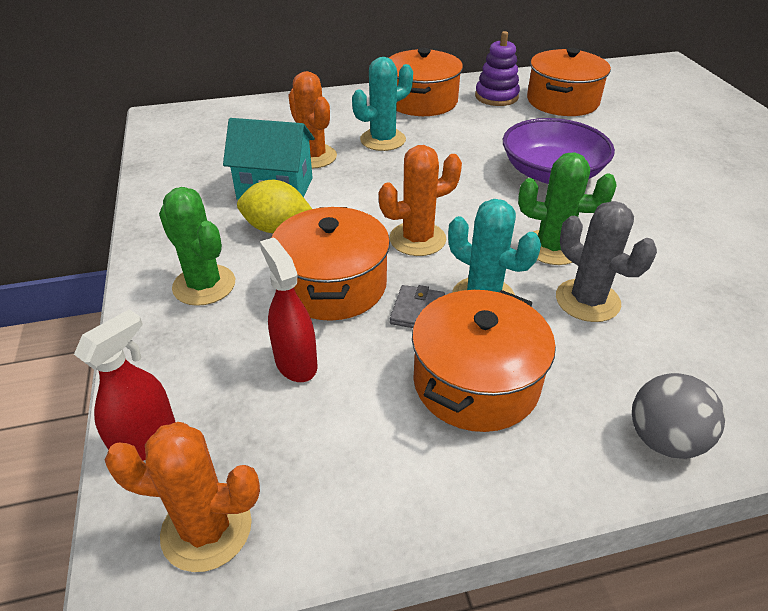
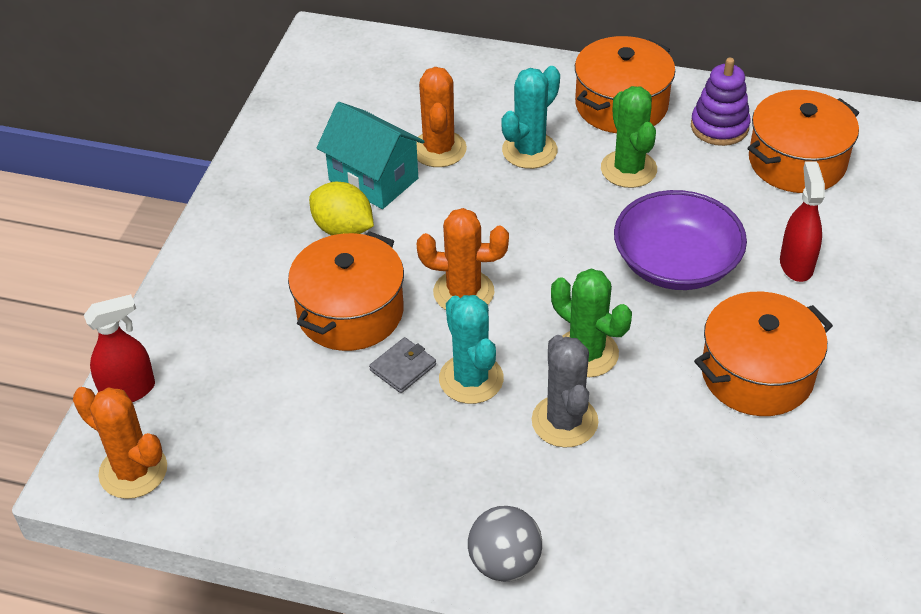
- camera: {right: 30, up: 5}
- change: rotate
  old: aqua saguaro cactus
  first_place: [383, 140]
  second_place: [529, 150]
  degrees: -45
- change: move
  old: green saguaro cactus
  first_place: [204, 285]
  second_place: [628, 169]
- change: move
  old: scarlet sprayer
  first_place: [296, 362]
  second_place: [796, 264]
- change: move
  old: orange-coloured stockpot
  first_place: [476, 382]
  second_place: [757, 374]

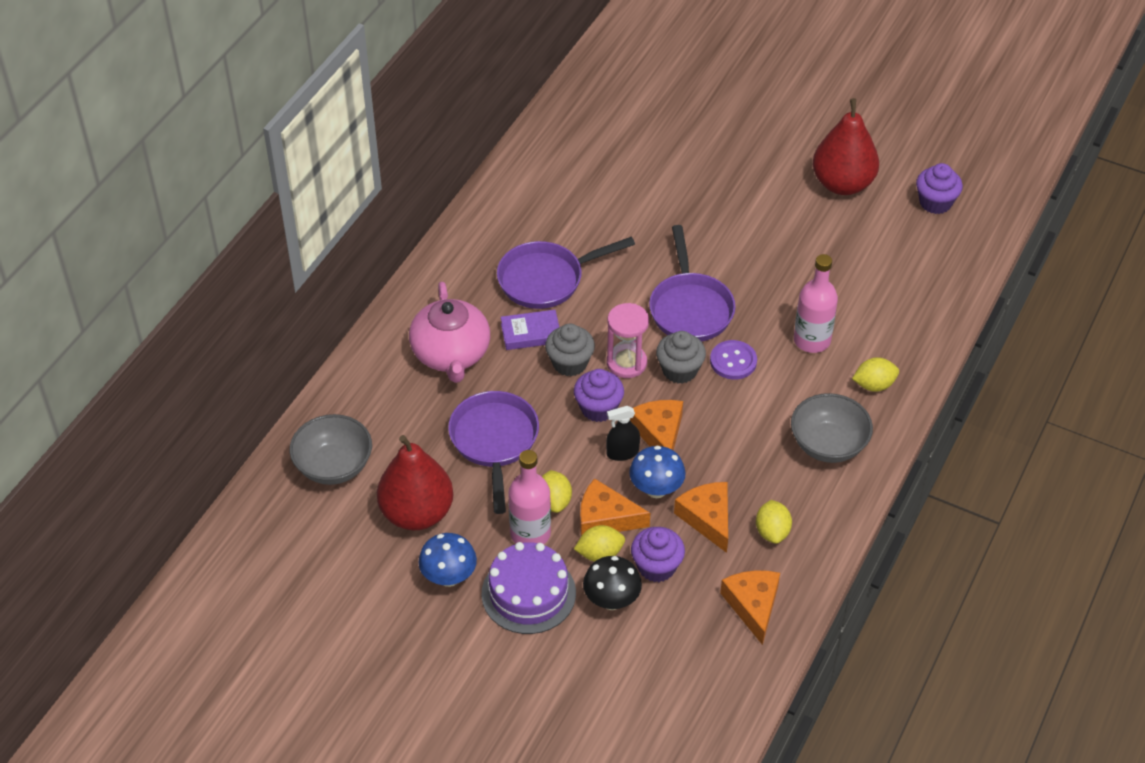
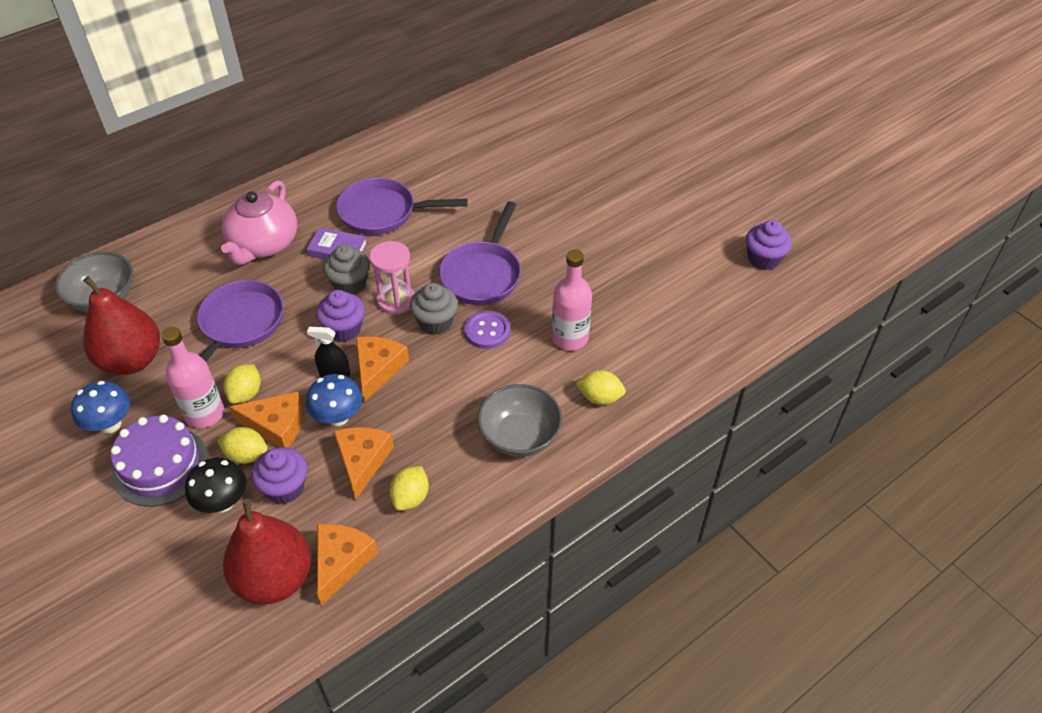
- camera: {right: 25, up: 0}
- change: move
  old: scarlet pear fruit
  first_place: [842, 184]
  second_place: [274, 578]
- change: rotate
  old: orange-coloured cheese
  first_place: [605, 518]
  second_place: [276, 425]
  degrees: 150

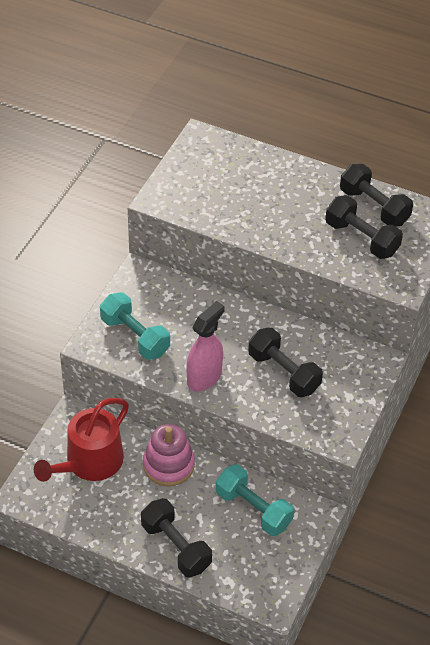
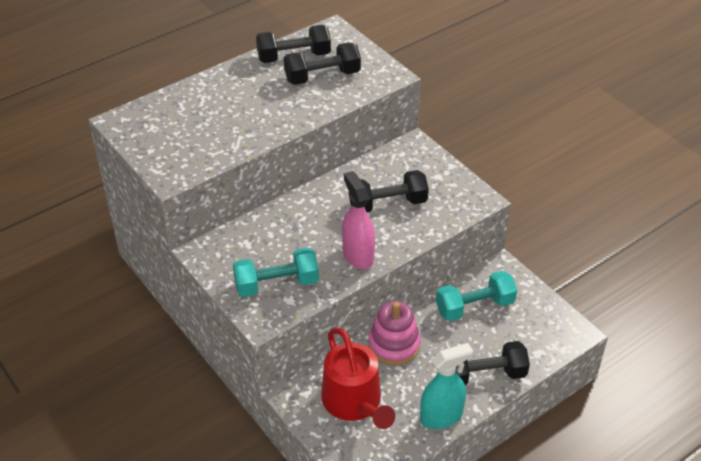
- camera: {right: -60, up: -5}
- change: insert
  new: aqua sprayer
  second_place: [441, 416]

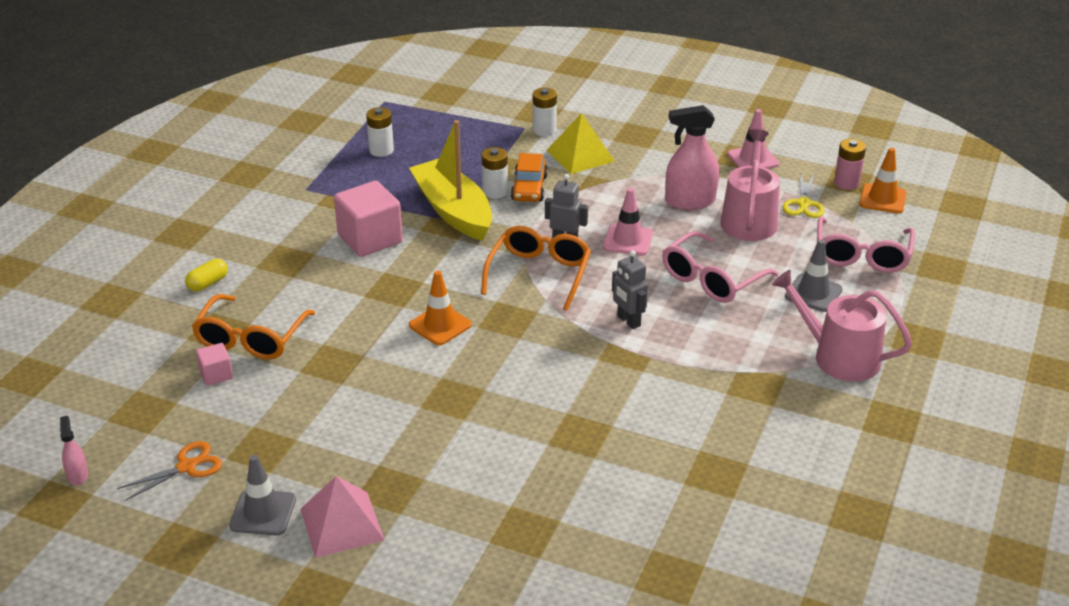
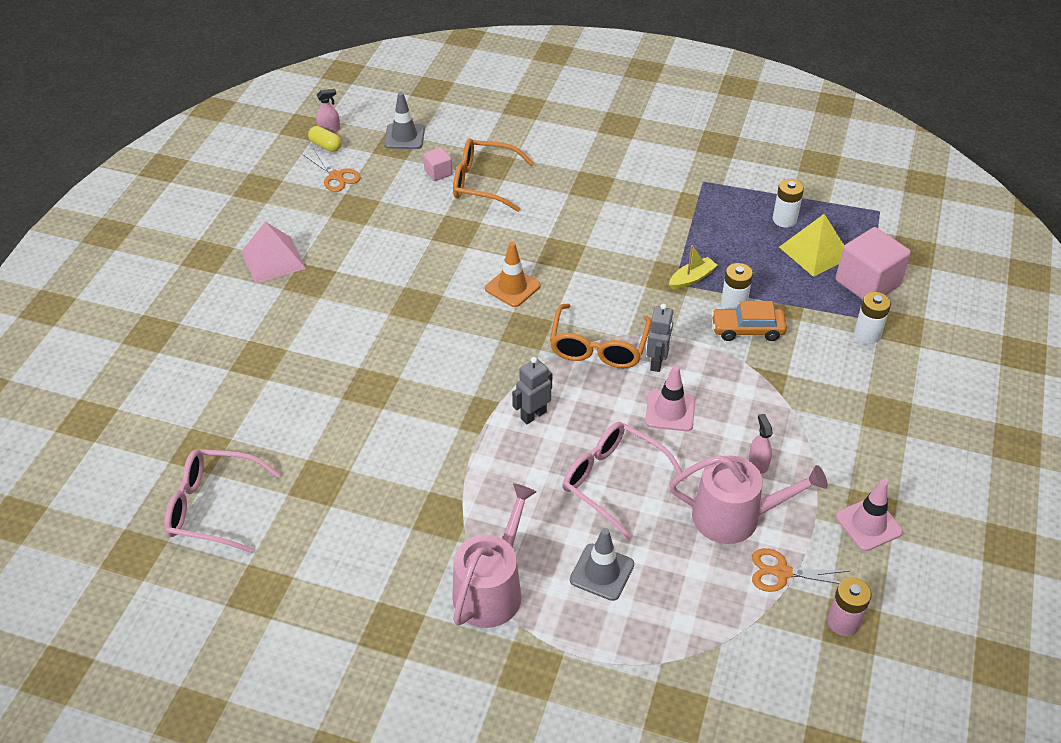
- camera: {right: 85, up: 10}
- change: resize
  old: pink sprayer
  first_place: [690, 201]
  second_place: [758, 462]
  factor: 0.5
- change: move
  old: golden pyramid
  first_place: [580, 155]
  second_place: [815, 252]
- change: resize
  old: golden sailboat
  first_place: [453, 211]
  second_place: [691, 279]
  factor: 0.44
- change: delete
  old: orange-coloured safety cone
  first_place: [882, 199]
- change: recolor
  old: golden scissors
  new: orange-coloured scissors
  first_place: [803, 204]
  second_place: [782, 572]
- change: move
  old: pink block
  first_place: [370, 239]
  second_place: [867, 283]
- change: move
  old: pink glasses
  first_place: [862, 255]
  second_place: [214, 507]
- change: rotate
  old: orange-coloured glasses
  first_place: [539, 274]
  second_place: [598, 346]
  degrees: 90
- change: move
  old: golden pill
  first_place: [208, 283]
  second_place: [325, 146]
- change: move
  old: gray safety cone
  first_place: [263, 513]
  second_place: [404, 137]

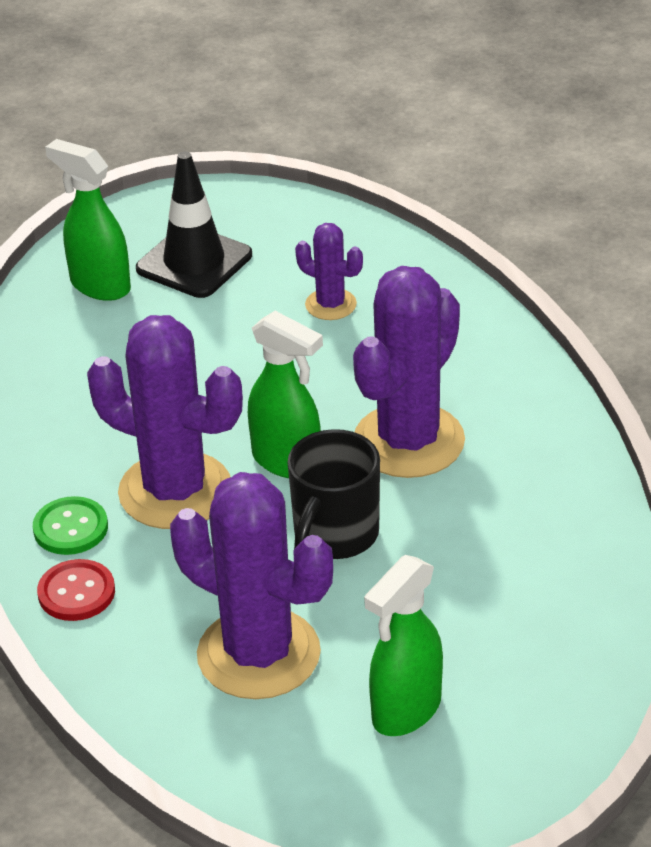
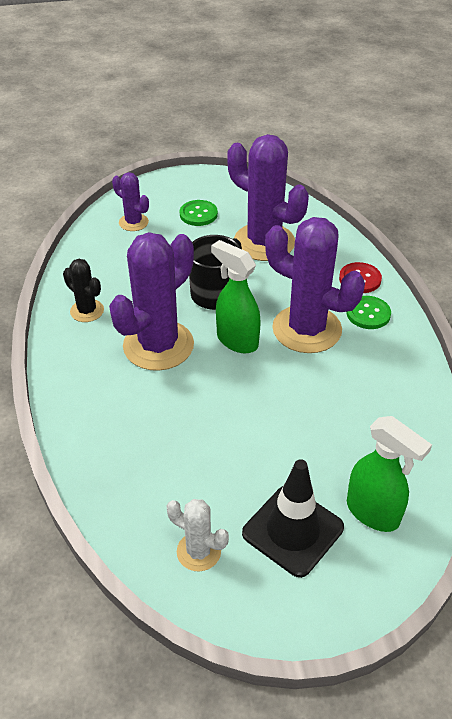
- camera: {right: -175, up: 5}
- change: move
  old: royal purple saguaro cactus
  first_place: [330, 304]
  second_place: [133, 222]
- change: replace
  old: green sprayer
  new: green shirt button
  first_place: [405, 711]
  second_place: [198, 214]
- change: insert
  new: ebony saguaro cactus
  second_place: [87, 311]
- change: insert
  new: white saguaro cactus
  second_place: [198, 551]

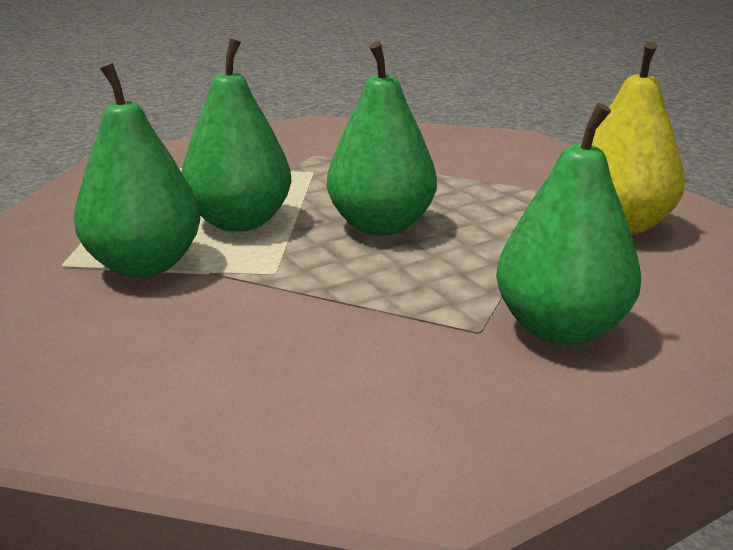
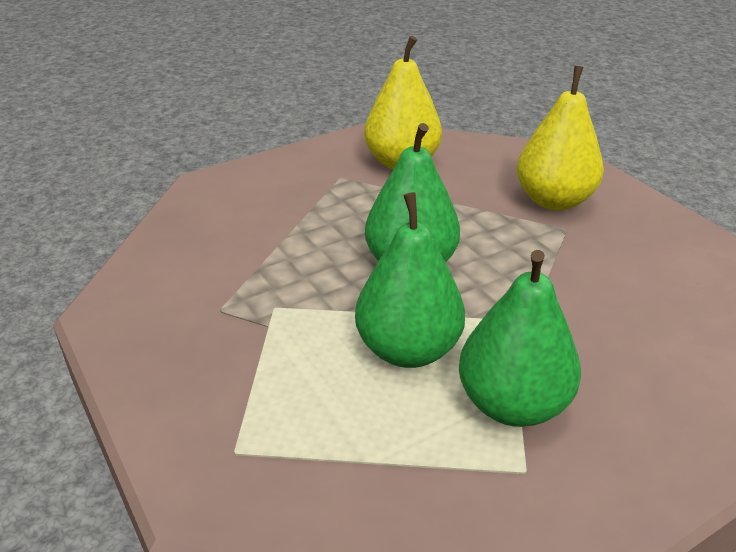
- camera: {right: -90, up: 10}
- change: recolor
  old: green pear fruit
  new: golden pear fruit
  first_place: [560, 328]
  second_place: [554, 200]

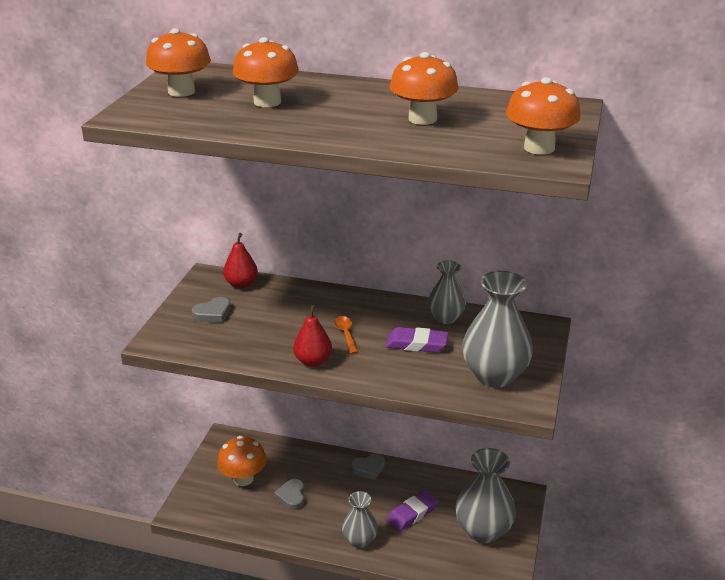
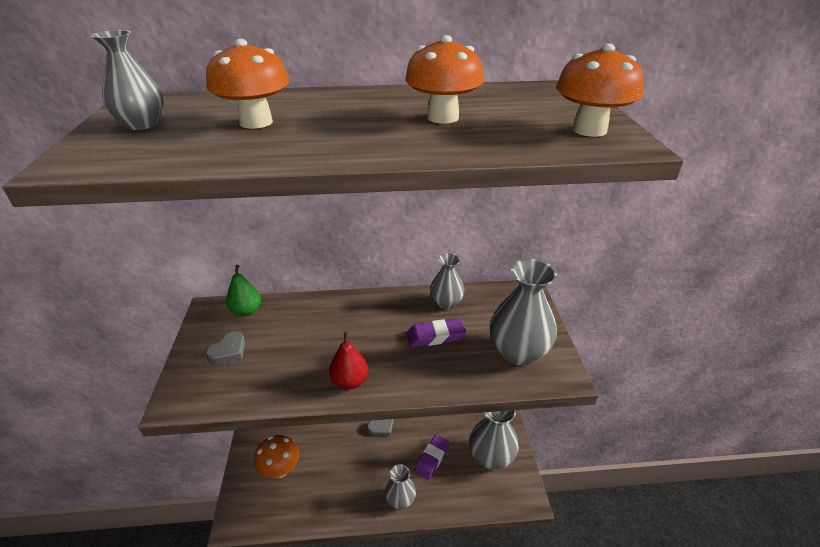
- camera: {right: -20, up: 5}
- change: replace
  old: orange-coloured toadstool
  new: gray vase
  first_place: [181, 92]
  second_place: [142, 124]
- change: recolor
  old: scarlet pear fruit
  new: green pear fruit
  first_place: [241, 284]
  second_place: [246, 311]
- change: delete
  old: orange-coloured spoon
  first_place: [346, 334]
- change: delete
  old: gray heart
  first_place: [291, 496]

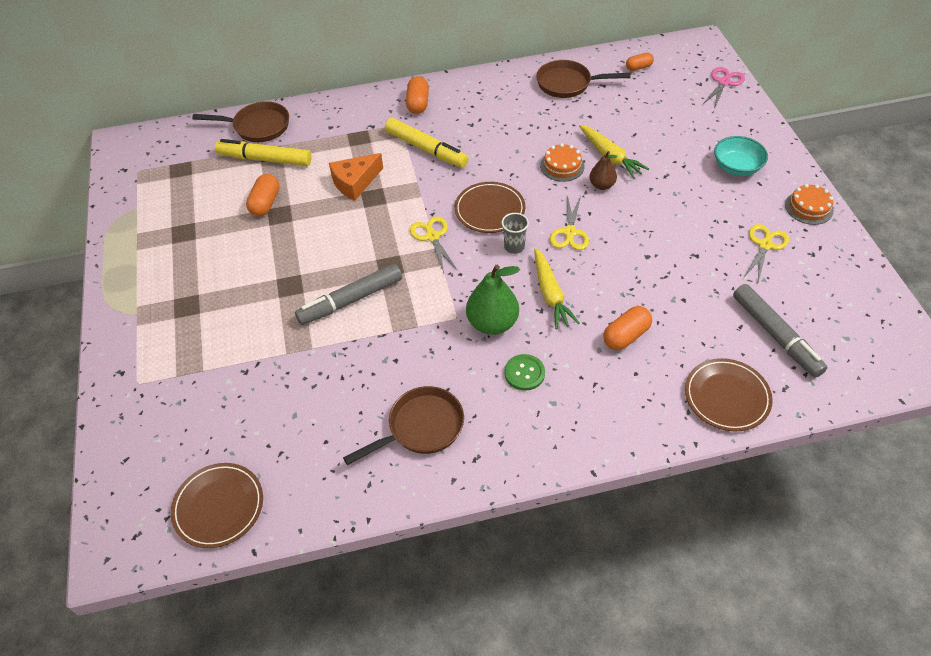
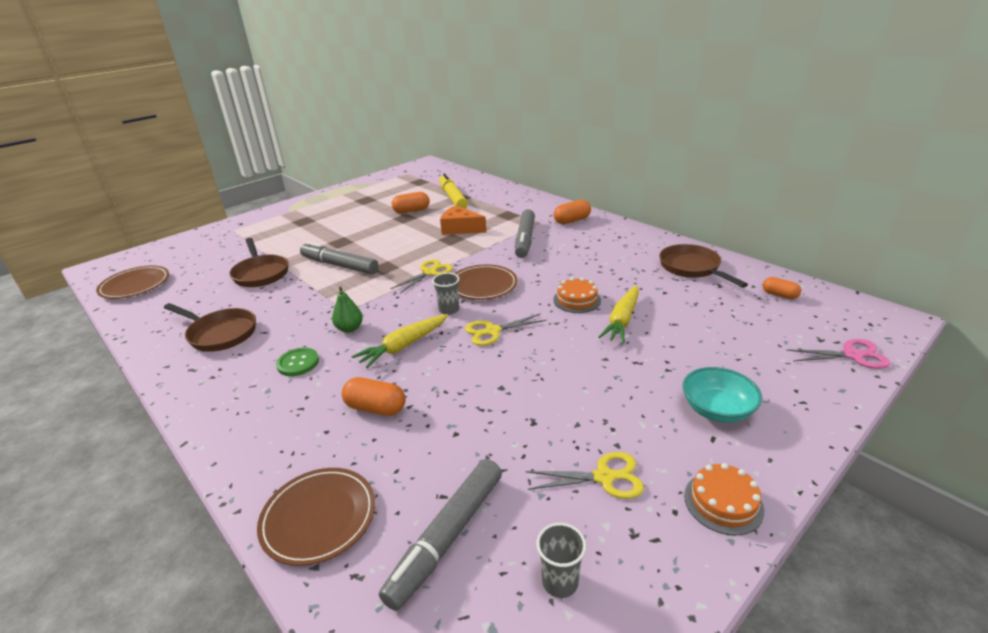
- camera: {right: 60, up: -20}
- change: move
  old: brown frying pan
  first_place: [258, 126]
  second_place: [261, 273]
- change: recolor
  old: golden felt pen
  new: gray felt pen
  first_place: [426, 149]
  second_place: [525, 239]
- change: delete
  old: brown pear fruit
  first_place: [601, 185]
- change: resize
  old: green pear fruit
  first_place: [492, 323]
  second_place: [349, 328]
  factor: 0.59
- change: insert
  new: gray tumbler
  second_place: [560, 582]

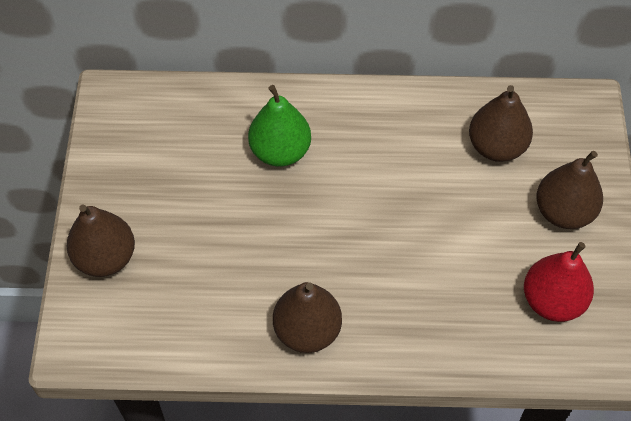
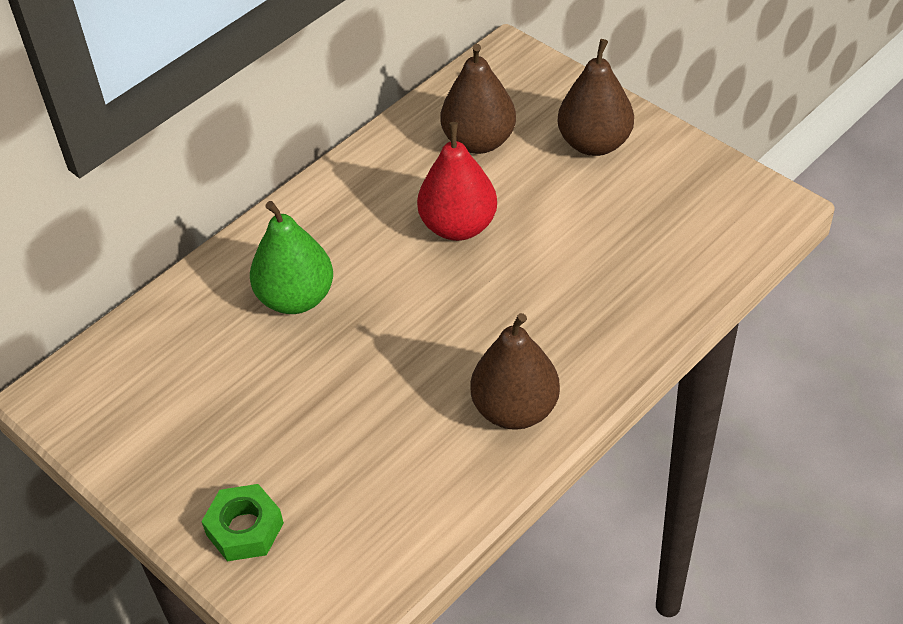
- camera: {right: -45, up: -10}
- change: replace
  old: brown pear fruit
  new: green hexagon nut
  first_place: [105, 257]
  second_place: [245, 529]
- change: move
  old: scarlet pear fruit
  first_place: [552, 301]
  second_place: [458, 226]

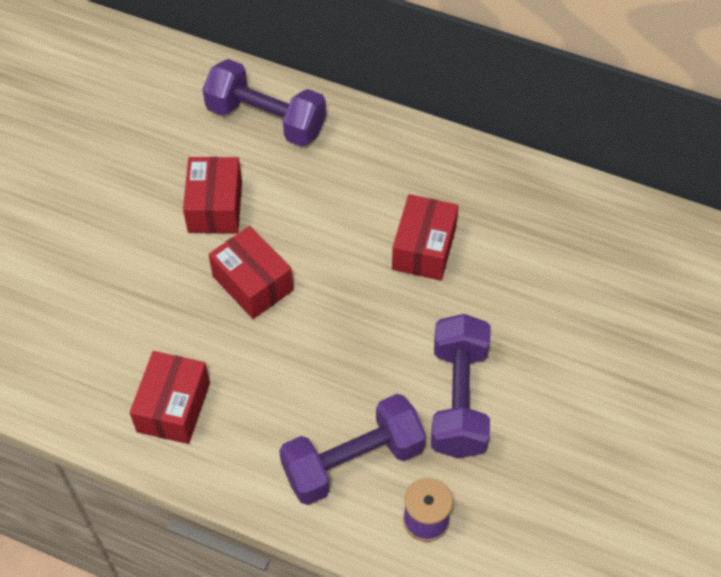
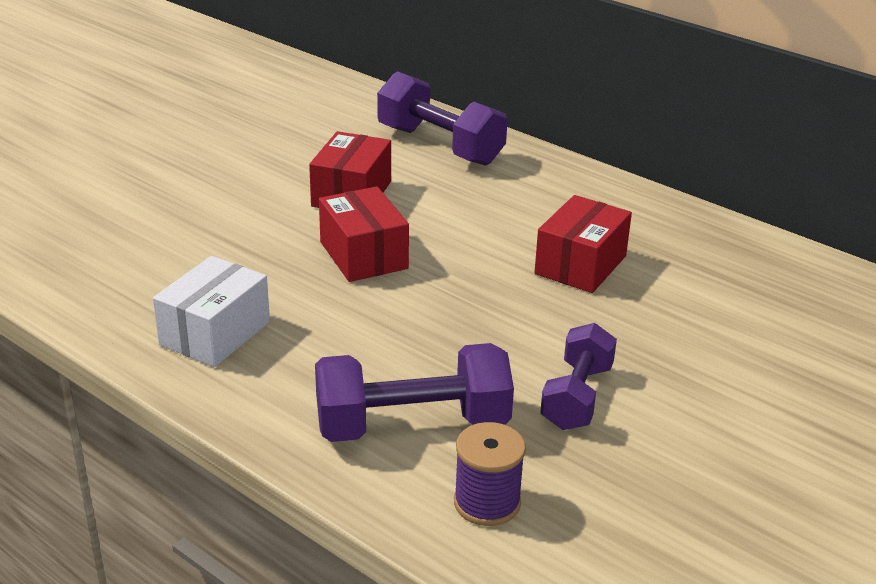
- camera: {right: 15, up: -25}
- change: resize
  old: royal purple free weight
  first_place: [459, 399]
  second_place: [577, 397]
  factor: 0.66
- change: recolor
  old: scarlet parcel
  new: white parcel
  first_place: [173, 407]
  second_place: [215, 333]

